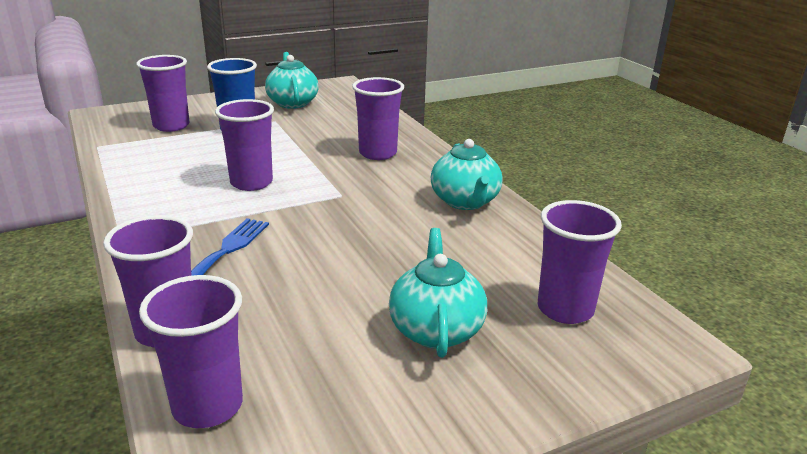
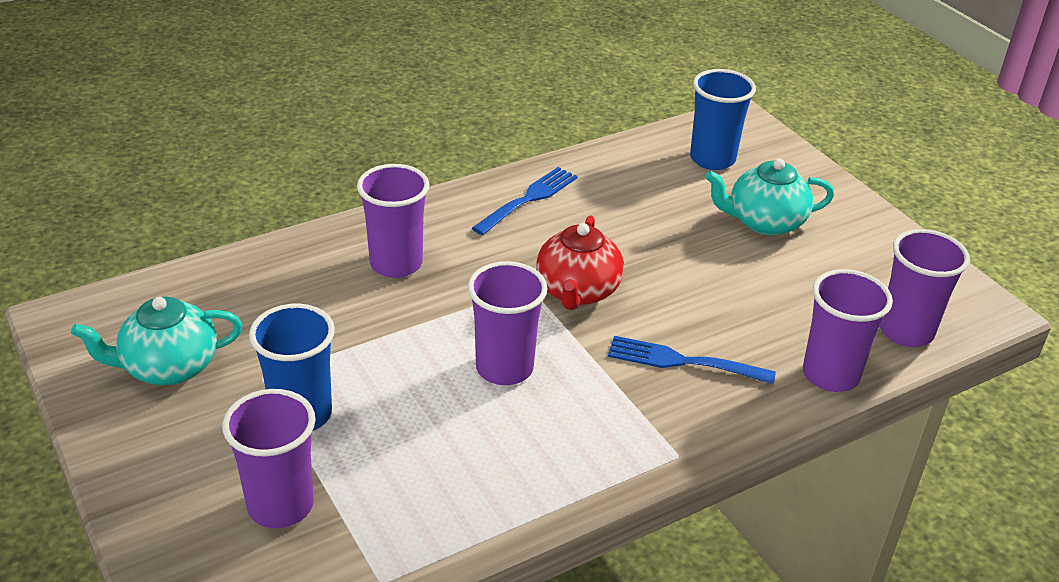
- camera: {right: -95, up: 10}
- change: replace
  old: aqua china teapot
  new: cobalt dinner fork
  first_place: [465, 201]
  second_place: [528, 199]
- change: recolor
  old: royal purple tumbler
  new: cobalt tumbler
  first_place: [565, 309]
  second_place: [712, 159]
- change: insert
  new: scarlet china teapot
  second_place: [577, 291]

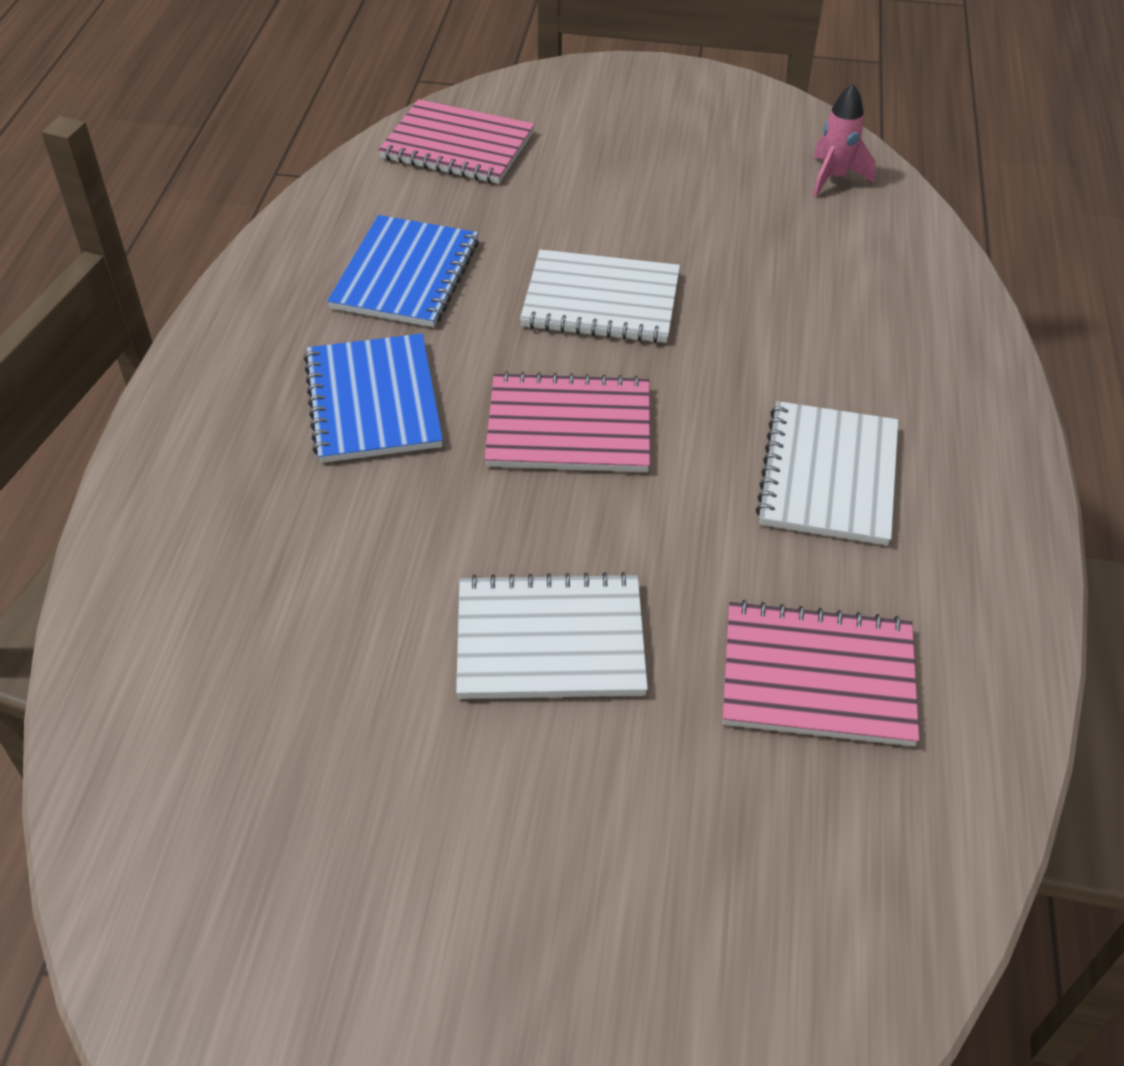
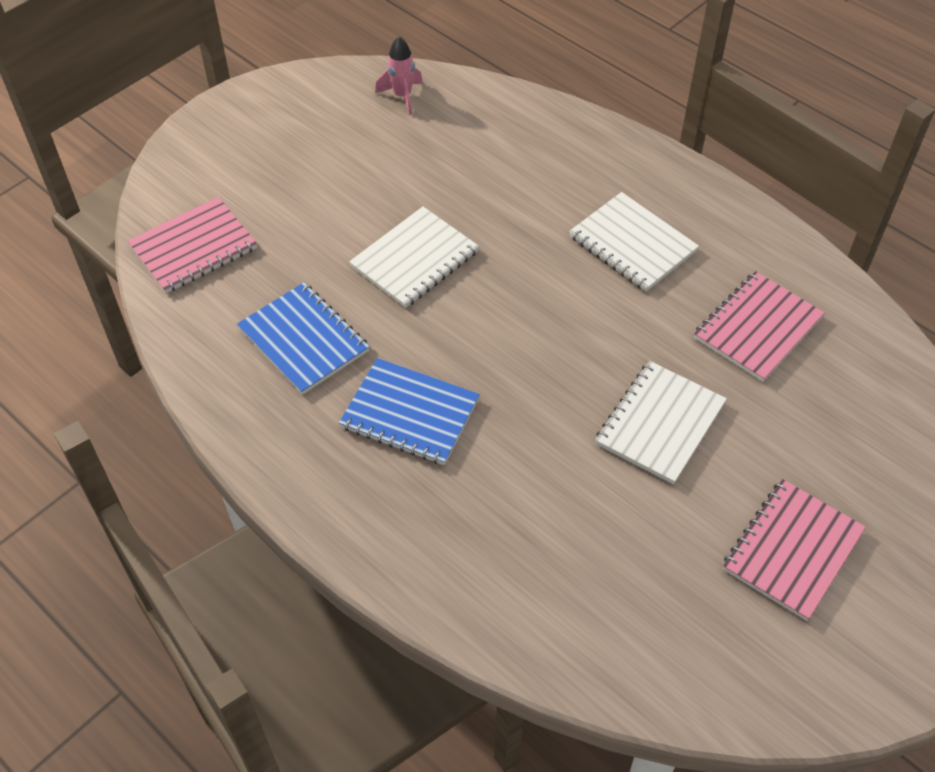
- camera: {right: -55, up: 5}
- change: move
  old: pink exercise book
  first_place: [569, 427]
  second_place: [792, 550]

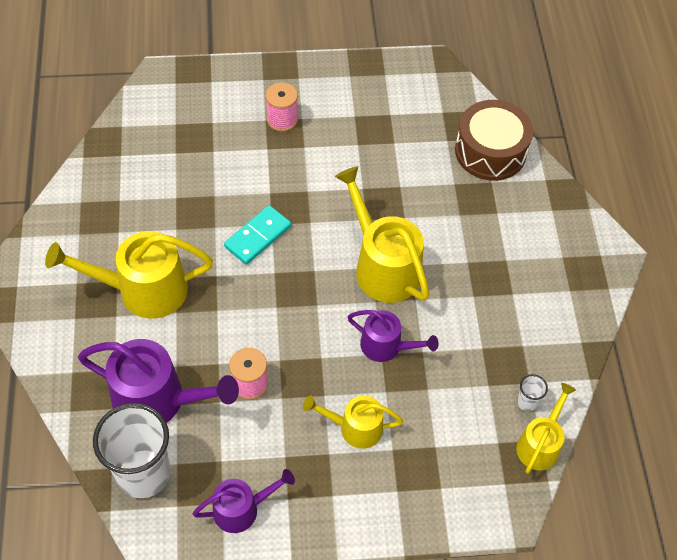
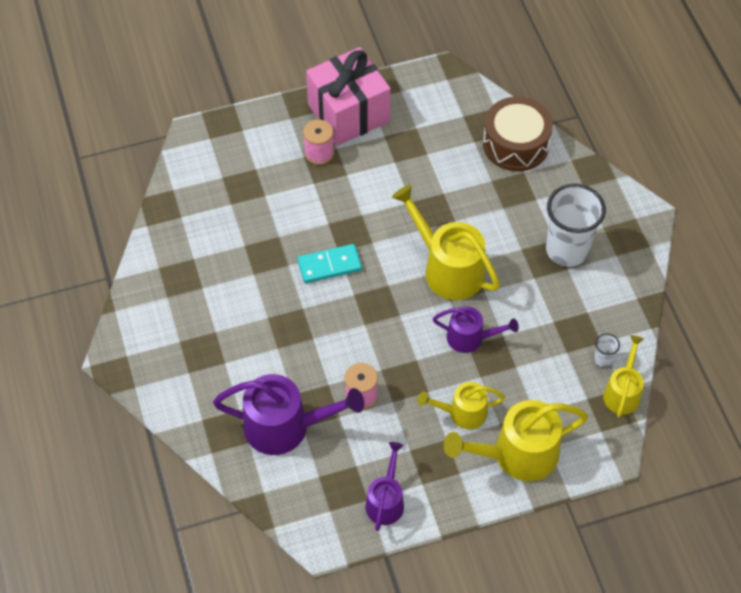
- camera: {right: -10, up: 0}
- change: rotate
  old: aqua domino tile
  first_place: [258, 237]
  second_place: [329, 265]
  degrees: 45
- change: move
  old: golden sprinkling can
  first_place: [143, 290]
  second_place: [517, 454]
- change: move
  old: white tumbler
  first_place: [143, 473]
  second_place: [567, 250]
- change: rotate
  old: royal purple sprinkling can
  first_place: [241, 509]
  second_place: [386, 501]
  degrees: -45
- change: insert
  new: pink wrapped gift
  second_place: [348, 113]

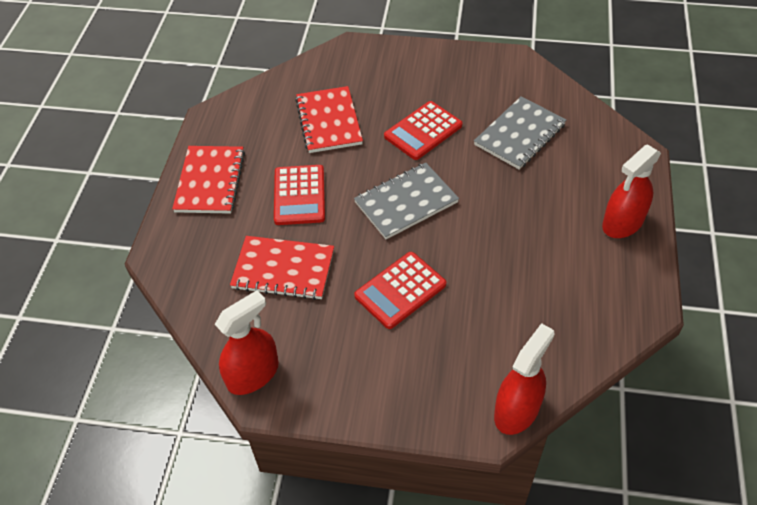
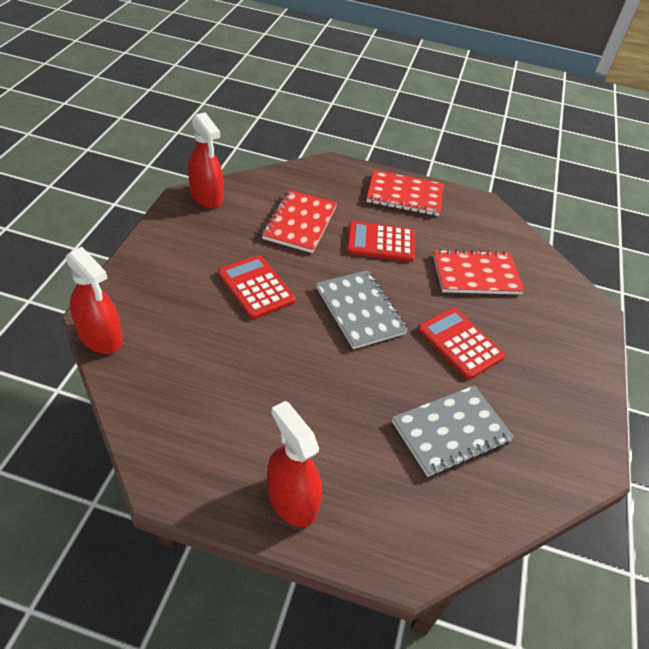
- camera: {right: 90, up: -5}
- change: rotate
  old: gray exercise book
  first_place: [519, 134]
  second_place: [451, 431]
  degrees: -75

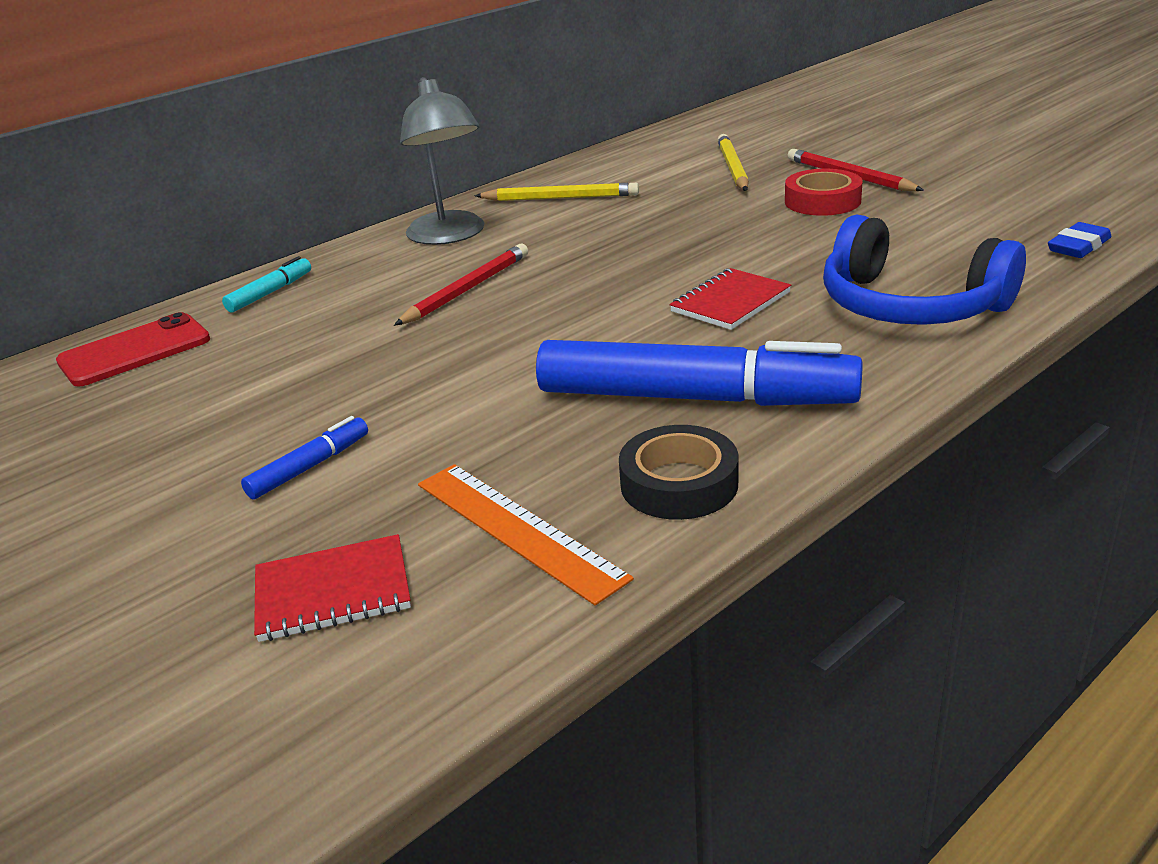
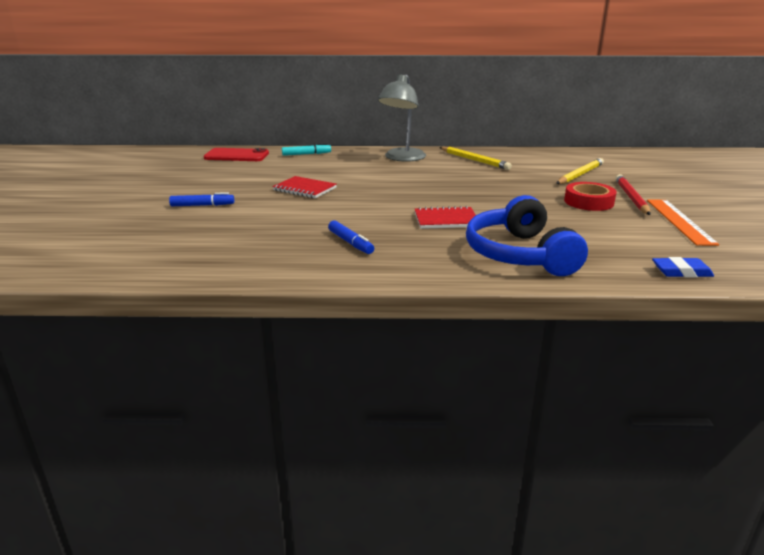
- camera: {right: 40, up: -5}
- change: delete
  old: scarlet lead pencil
  first_place: [468, 289]
- change: resize
  old: cobalt felt pen
  first_place: [695, 398]
  second_place: [350, 243]
  factor: 0.42
- change: delete
  old: ebony sticky tape
  first_place: [679, 483]
- change: move
  old: orange-coloured straightedge
  first_place: [518, 529]
  second_place: [679, 221]
- change: move
  old: scarlet exercise book
  first_place: [333, 592]
  second_place: [304, 189]

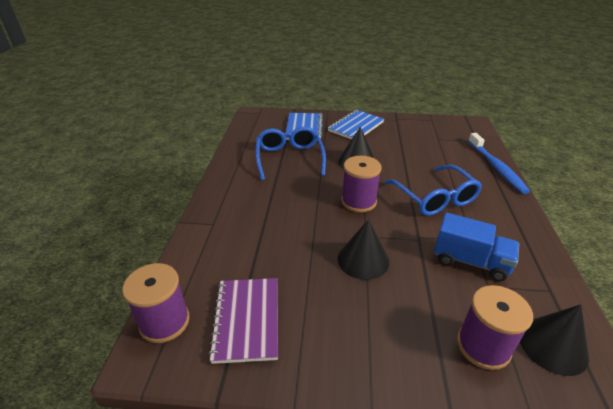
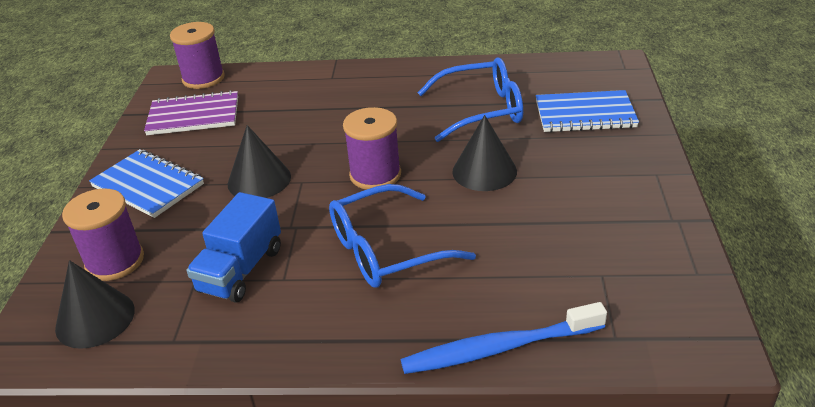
- camera: {right: 90, up: 0}
- change: move
  old: cobalt exercise book
  first_place: [356, 127]
  second_place: [148, 185]

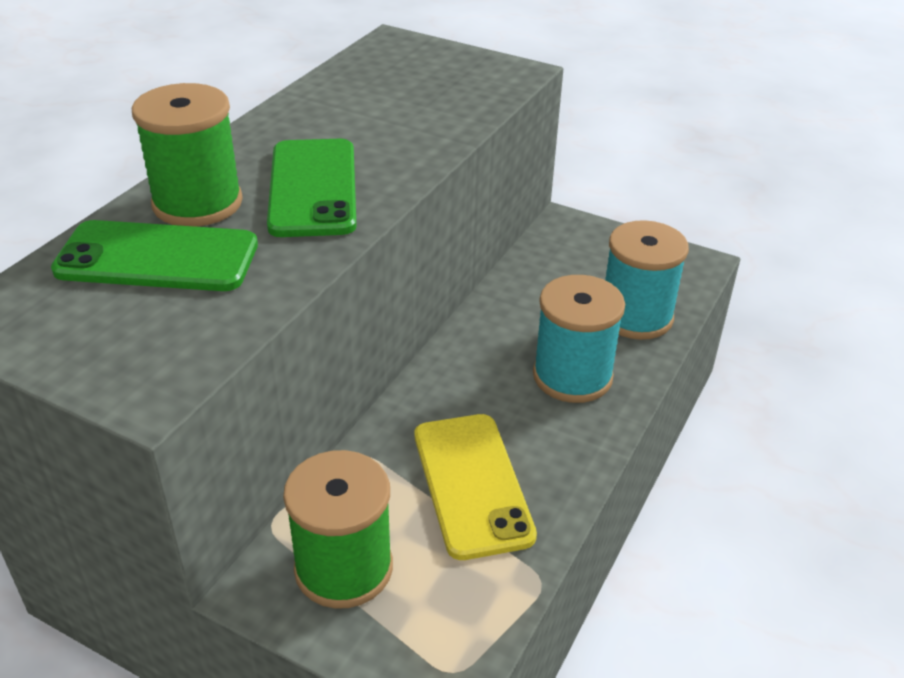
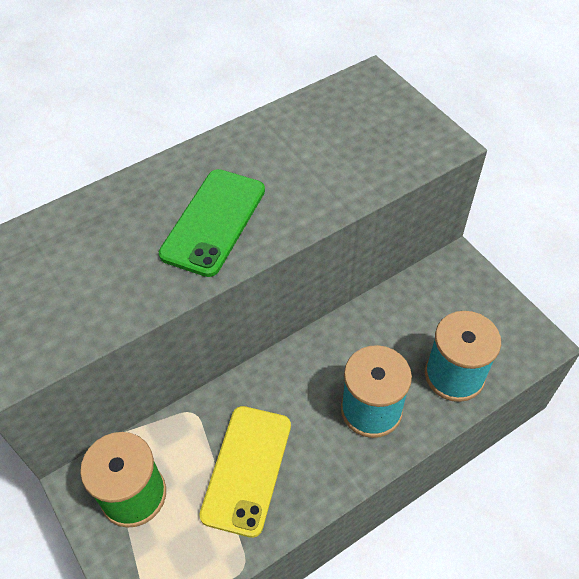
- camera: {right: 30, up: 15}
- change: delete
  old: green spool
  first_place: [197, 203]
- change: delete
  old: green phone
  first_place: [157, 258]

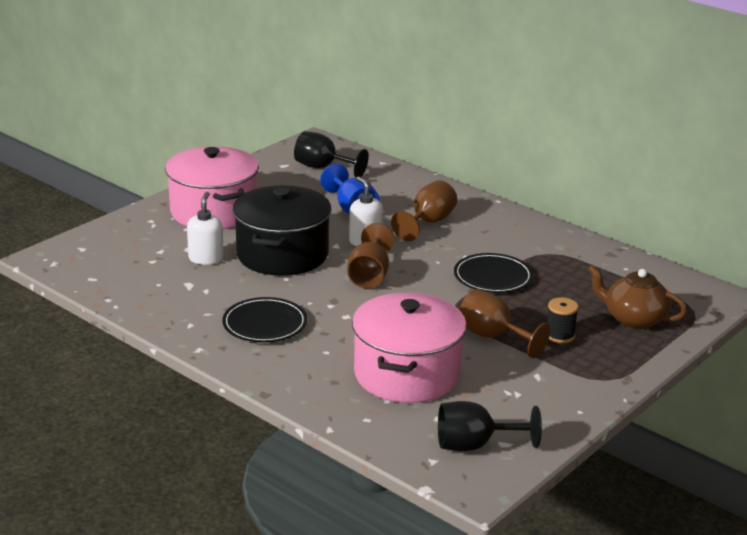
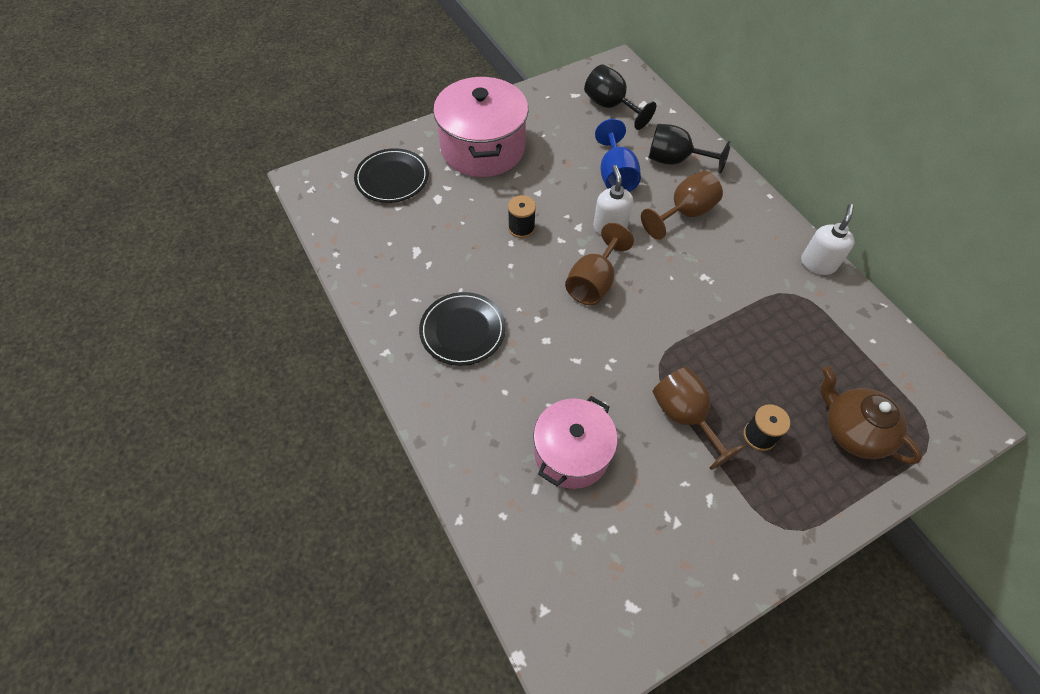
- camera: {right: 20, up: 30}
- change: replace
  old: ebony stockpot
  new: ebony spool
  first_place: [282, 254]
  second_place: [521, 228]
- change: move
  old: white pump bottle
  first_place: [206, 258]
  second_place: [818, 263]
- change: move
  old: ebony flat dish
  first_place: [493, 277]
  second_place: [392, 178]
- change: resize
  old: pink stockpot
  first_place: [407, 374]
  second_place: [571, 453]
  factor: 0.67
- change: move
  old: ebony chalice
  first_place: [474, 445]
  second_place: [675, 160]

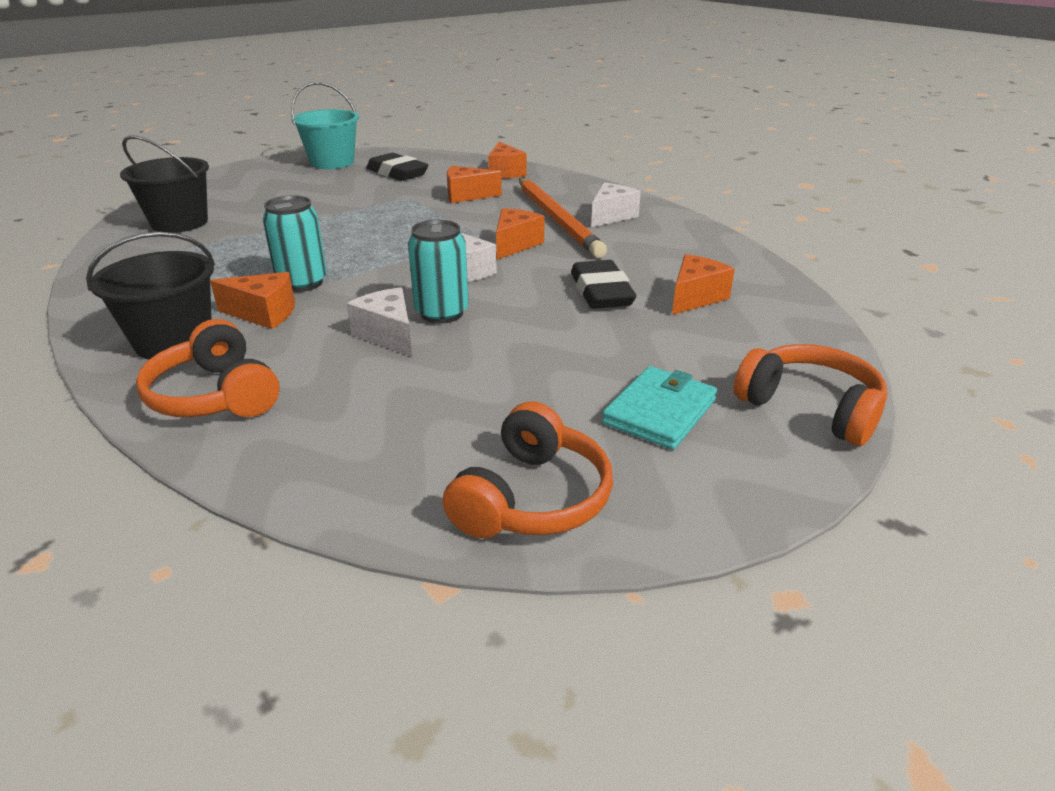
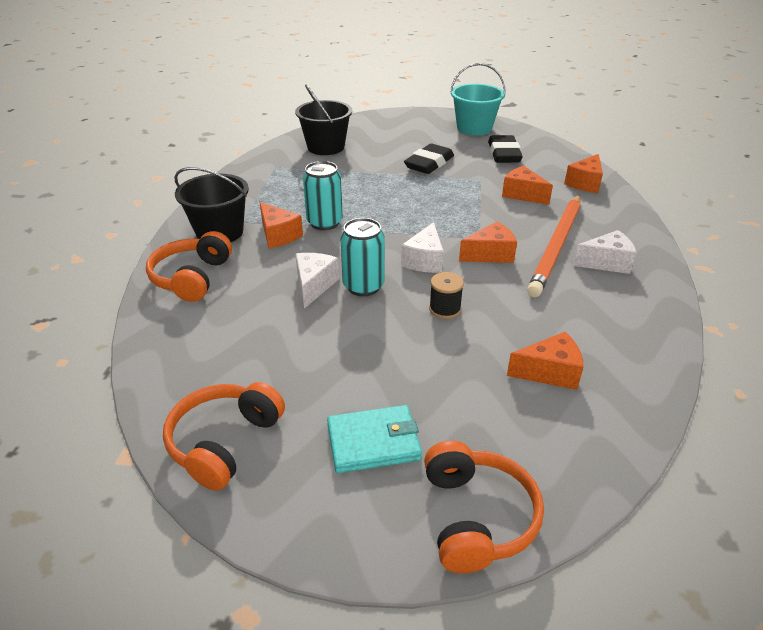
- camera: {right: 45, up: 5}
- change: move
  old: ebony eraser
  first_place: [601, 292]
  second_place: [429, 164]
- change: rotate
  old: orange-coloured headphones
  first_place: [532, 498]
  second_place: [224, 442]
  degrees: 135
- change: insert
  new: ebony spool
  second_place: [445, 309]

